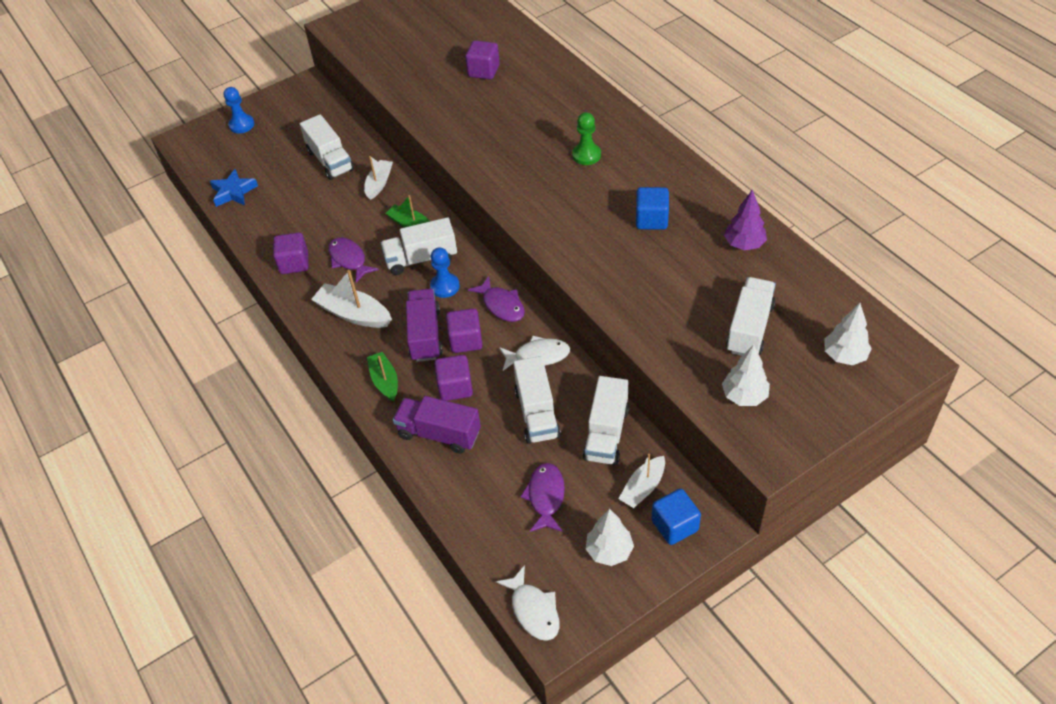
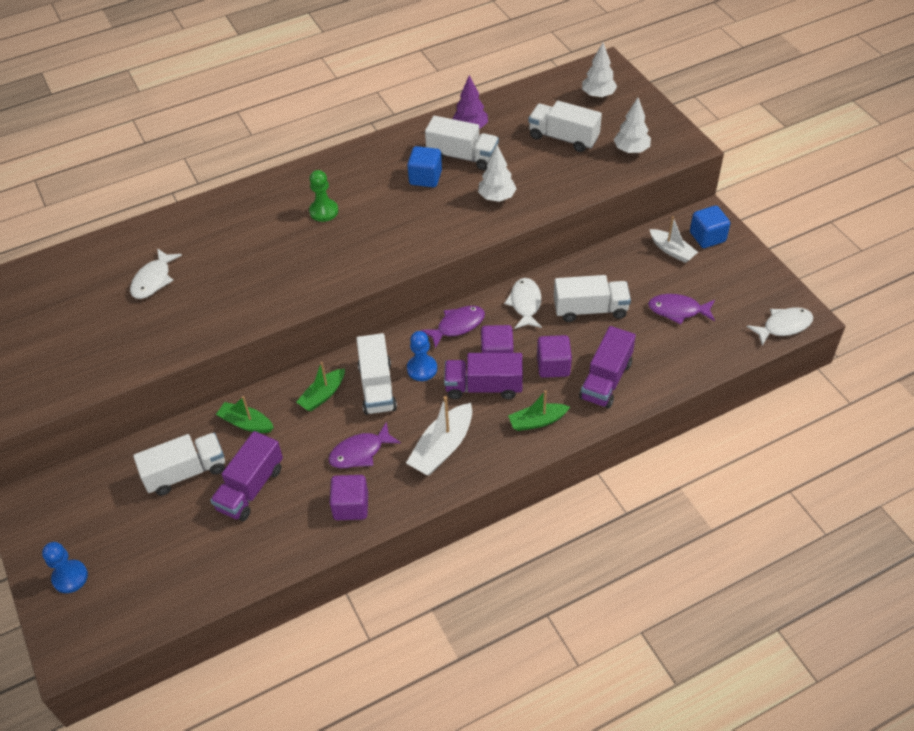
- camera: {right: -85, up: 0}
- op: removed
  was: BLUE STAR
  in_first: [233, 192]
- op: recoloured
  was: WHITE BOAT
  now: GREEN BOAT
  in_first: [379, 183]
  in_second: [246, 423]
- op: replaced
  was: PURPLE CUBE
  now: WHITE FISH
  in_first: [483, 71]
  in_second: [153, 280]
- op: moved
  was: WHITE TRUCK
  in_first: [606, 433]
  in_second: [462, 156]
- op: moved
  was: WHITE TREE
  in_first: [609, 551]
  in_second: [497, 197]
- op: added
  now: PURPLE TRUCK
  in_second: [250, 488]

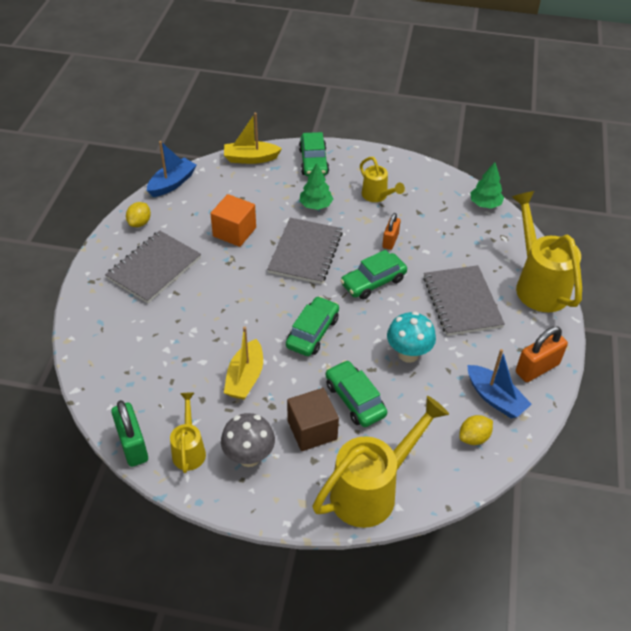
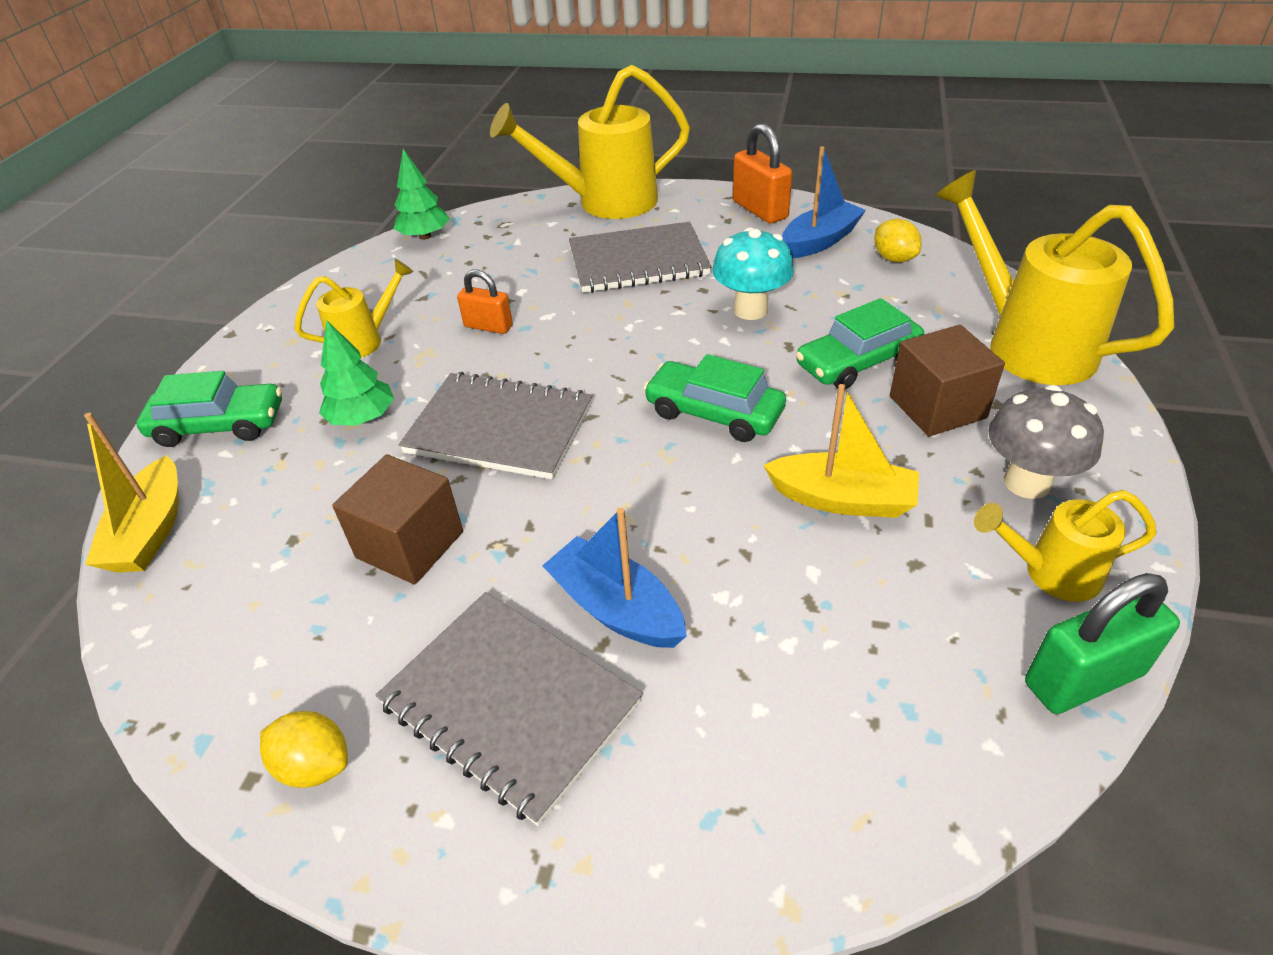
- camera: {right: -85, up: -5}
- op: moved
  was: BLUE BOAT
  in_first: [172, 183]
  in_second: [616, 608]
- op: recoloured
  was: ORANGE CUBE
  now: BROWN CUBE
  in_first: [234, 232]
  in_second: [410, 544]
- op: removed
  was: GREEN CAR
  in_first: [373, 282]

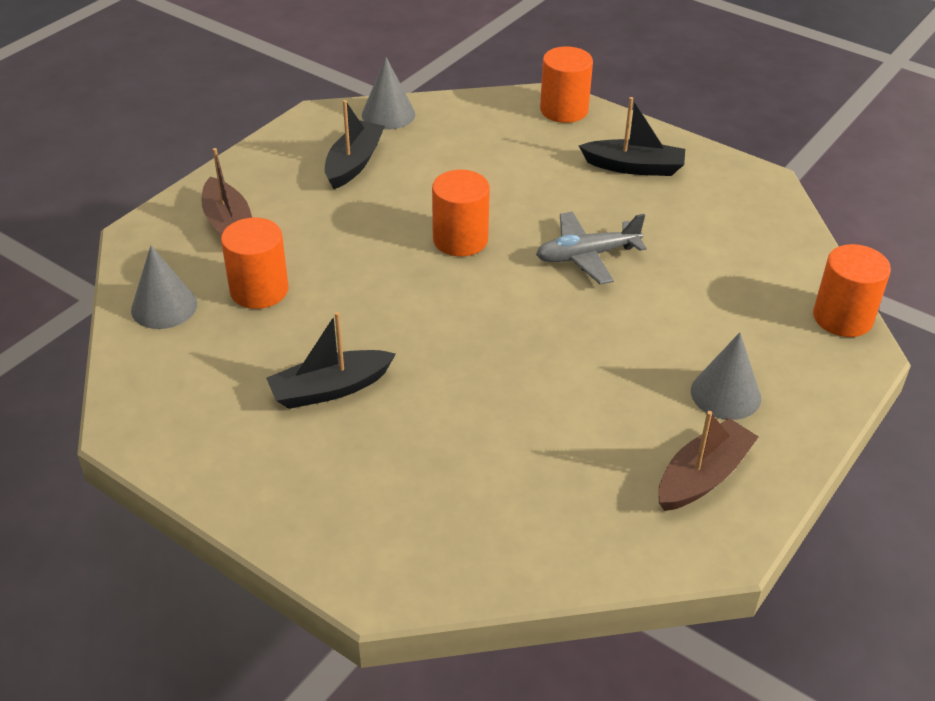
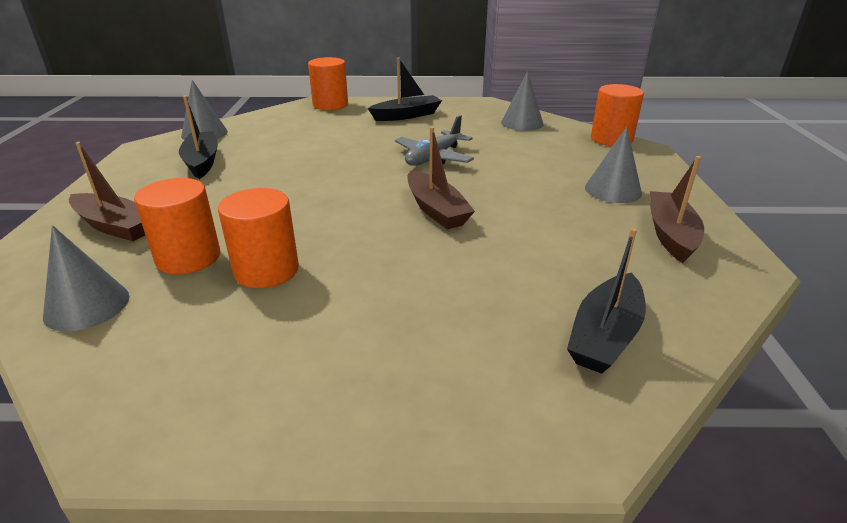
- camera: {right: -35, up: -10}
- op: moved
  was: BLACK BOAT
  in_first: [330, 389]
  in_second: [605, 335]
- op: moved
  was: ORANGE CYLINDER
  in_first: [460, 239]
  in_second: [266, 270]
- op: added
  now: BROWN BOAT
  in_second: [436, 210]
- op: added
  now: GREY CONE
  in_second: [522, 123]

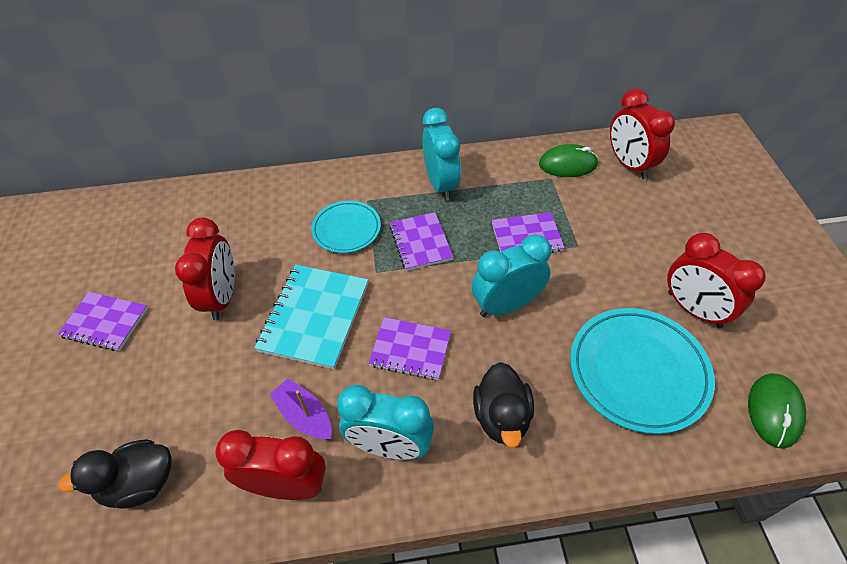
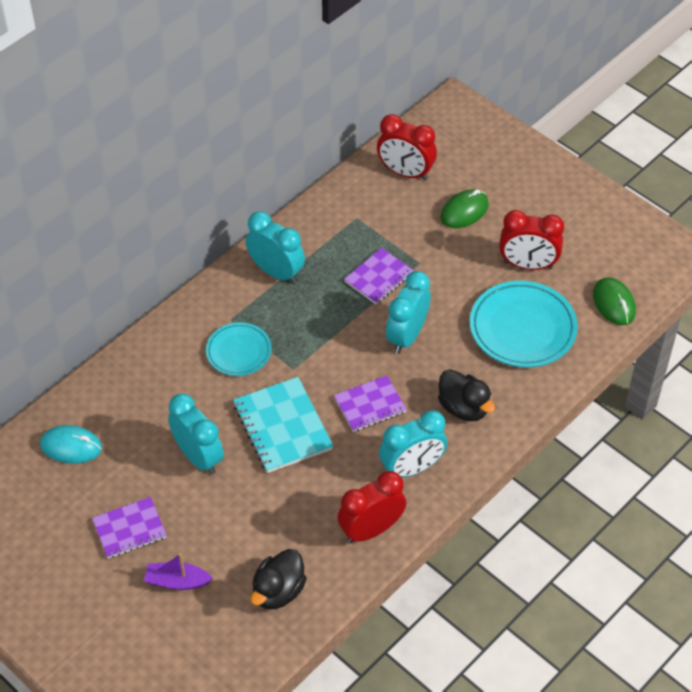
- camera: {right: -40, up: 0}
- op: recoloured
  was: RED CLOCK
  now: TURQUOISE CLOCK
  in_first: [222, 297]
  in_second: [198, 457]
- op: moved
  was: PURPLE BOAT
  in_first: [304, 416]
  in_second: [177, 581]
- op: removed
  was: PURPLE NOTEBOOK
  in_first: [420, 242]
- op: moved
  was: GREEN MOUSE
  in_first: [568, 164]
  in_second: [464, 211]
- op: added
  now: TURQUOISE MOUSE
  in_second: [71, 446]

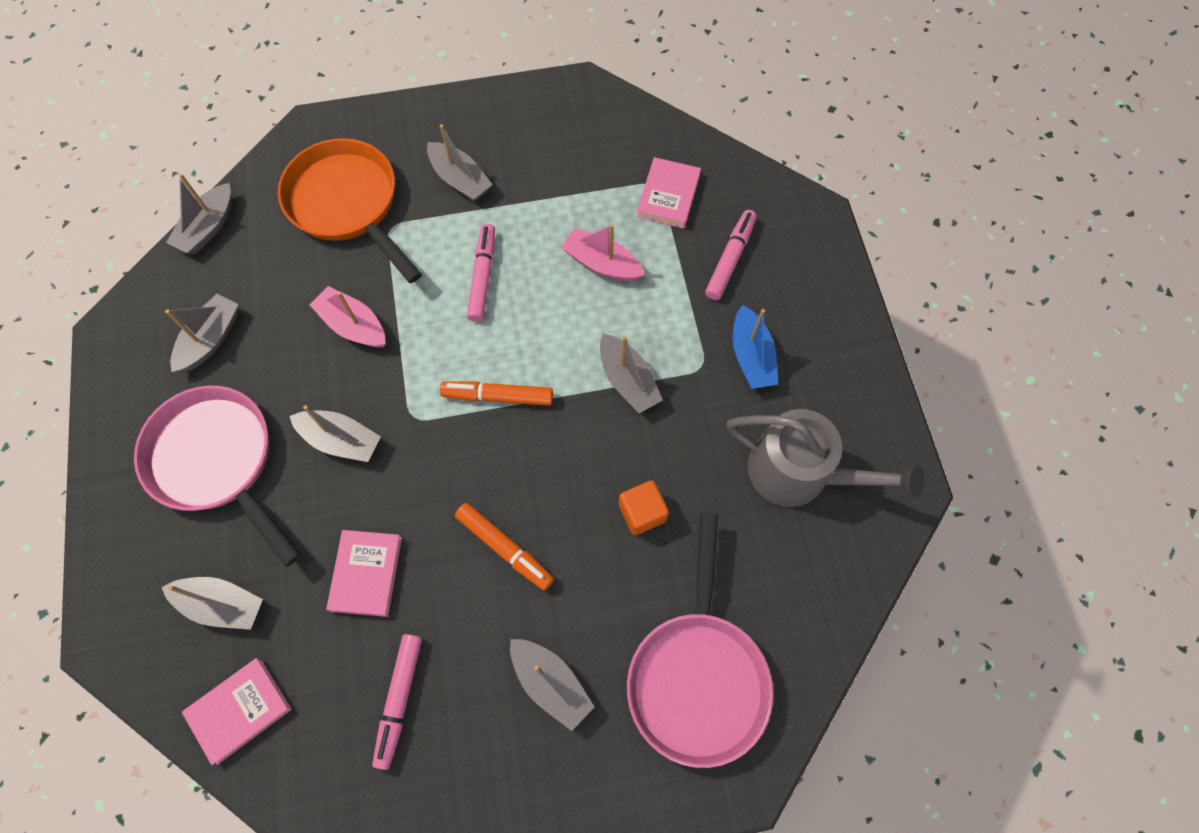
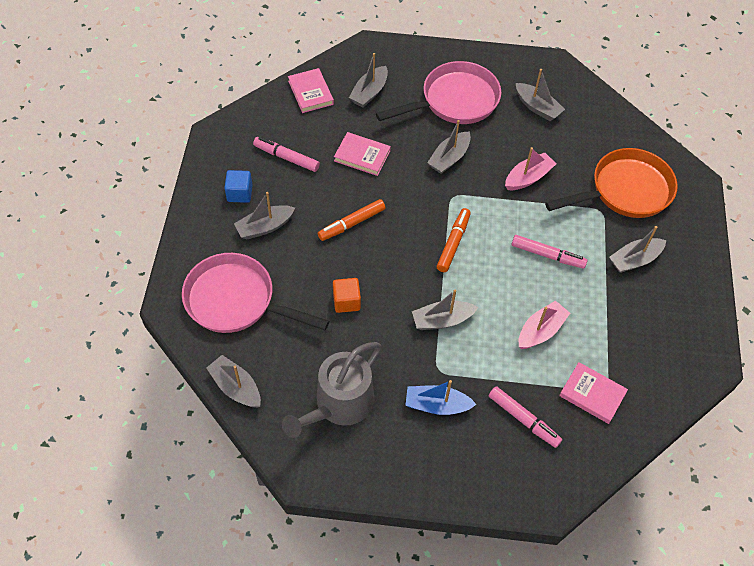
- camera: {right: 105, up: -10}
- op: moved
  was: GREY BOAT
  in_first: [208, 227]
  in_second: [236, 387]
- op: added
  now: BLUE CUBE
  in_second: [239, 193]

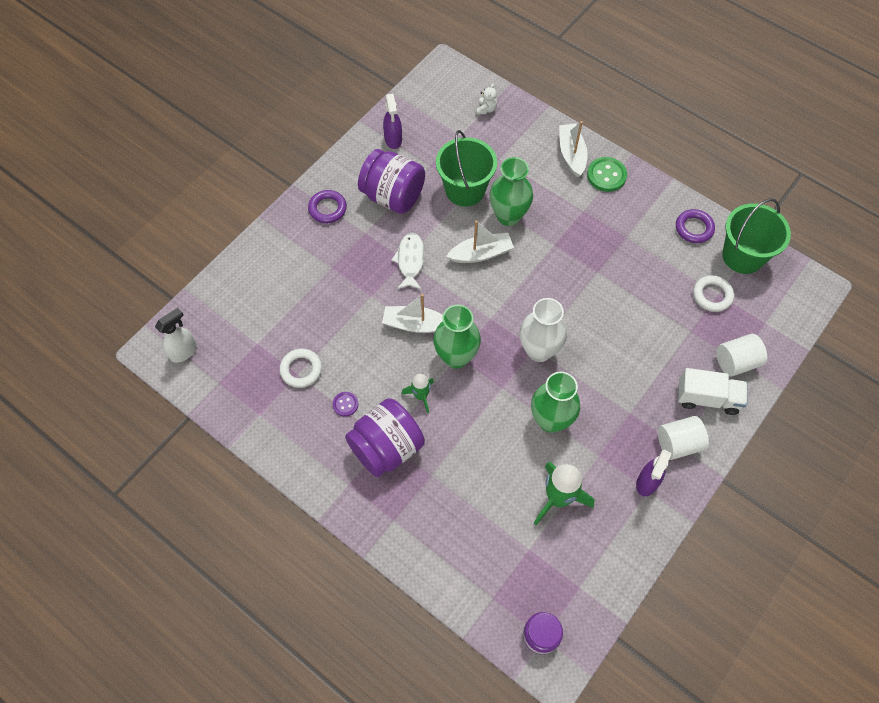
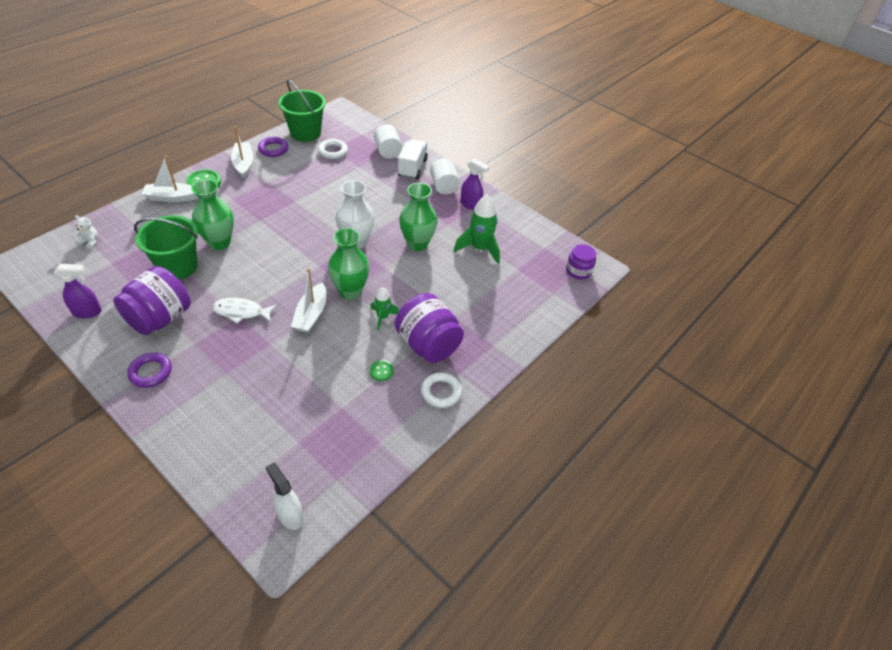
- camera: {right: -90, up: -15}
- op: moved
  was: WHITE RING
  in_first: [301, 369]
  in_second: [441, 392]
- op: recoloured
  was: PURPLE BUTTON
  now: GREEN BUTTON
  in_first: [345, 404]
  in_second: [381, 371]
- op: moved
  was: WHITE BOAT
  in_first: [481, 254]
  in_second: [243, 164]

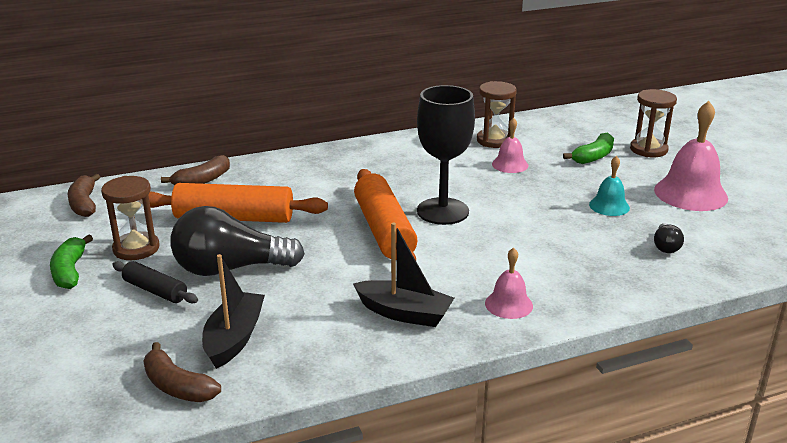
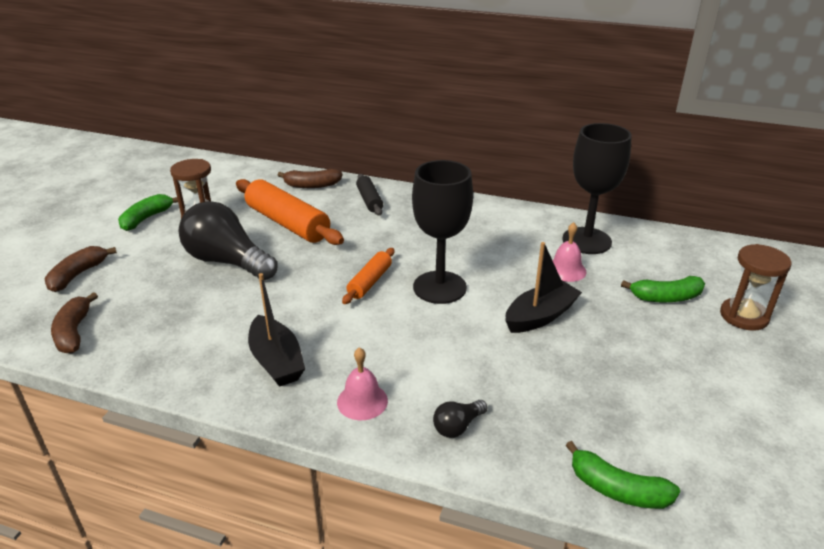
- camera: {right: 40, up: 5}
- op: moved
  was: BROWN BANANA
  in_first: [84, 204]
  in_second: [78, 275]
- op: moved
  was: BLACK ROLLING PIN
  in_first: [155, 290]
  in_second: [369, 200]
- op: moved
  was: BLACK BOAT
  in_first: [234, 338]
  in_second: [540, 316]
- op: resized
  was: ORANGE ROLLING PIN
  in_first: [384, 230]
  in_second: [370, 282]
  ratio: 0.54
- op: replaced
  was: BROWN HOURGLASS
  now: BLACK GOBLET
  in_first: [494, 140]
  in_second: [586, 241]
- op: removed
  was: TURQUOISE BELL
  in_first: [609, 206]
- op: removed
  was: PINK BELL
  in_first: [690, 193]
- op: moved
  was: BLACK LIGHT BULB
  in_first: [665, 246]
  in_second: [457, 426]
- op: added
  now: GREEN BANANA
  in_second: [617, 489]

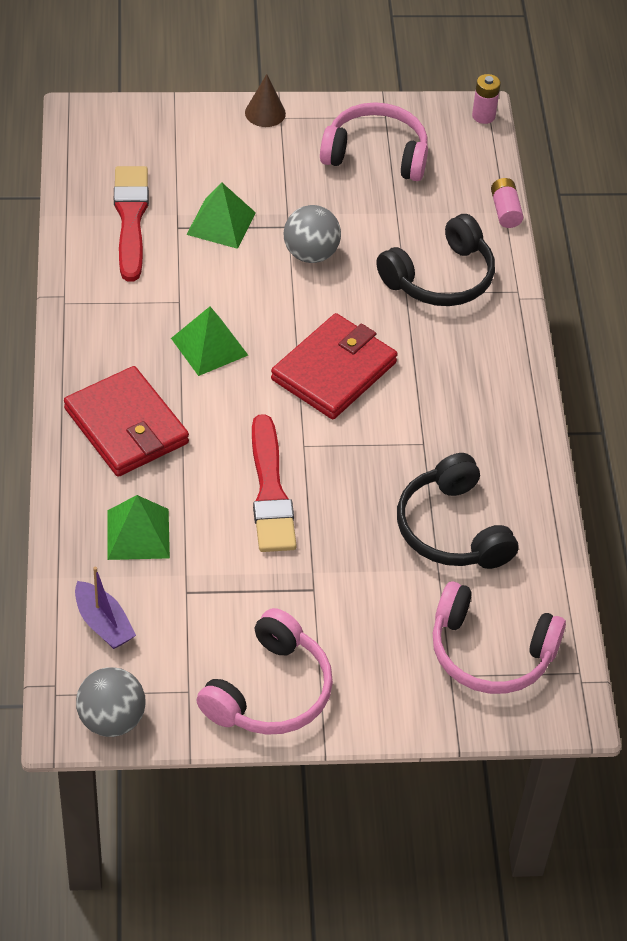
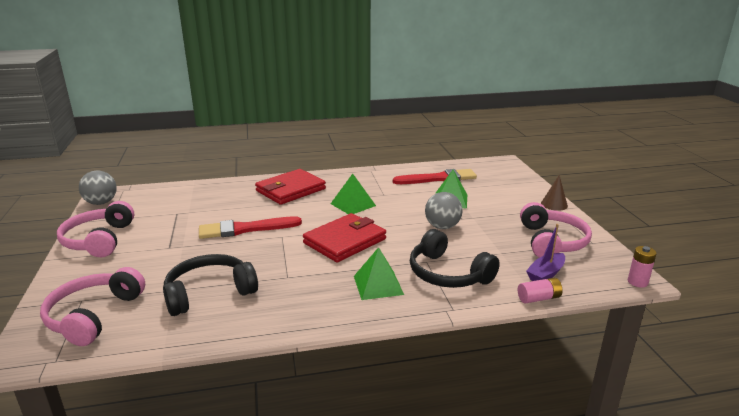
- camera: {right: 85, up: -25}
- op: moved
  was: PURPLE BOAT
  in_first: [103, 623]
  in_second: [545, 274]
- op: moved
  was: GREEN PYRAMID
  in_first: [138, 534]
  in_second: [378, 285]
- op: turned
  was: PINK HEADPHONES
  in_first: [270, 691]
  in_second: [99, 240]
  clockwise: 60
- op: turned
  was: RED WALLET
  in_first: [334, 371]
  in_second: [345, 241]
  clockwise: -75

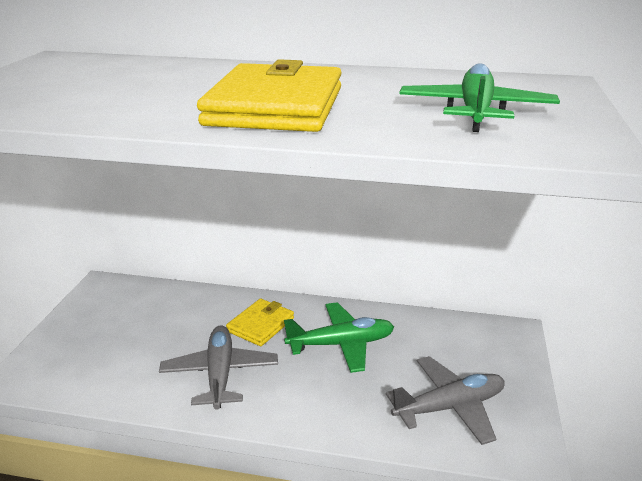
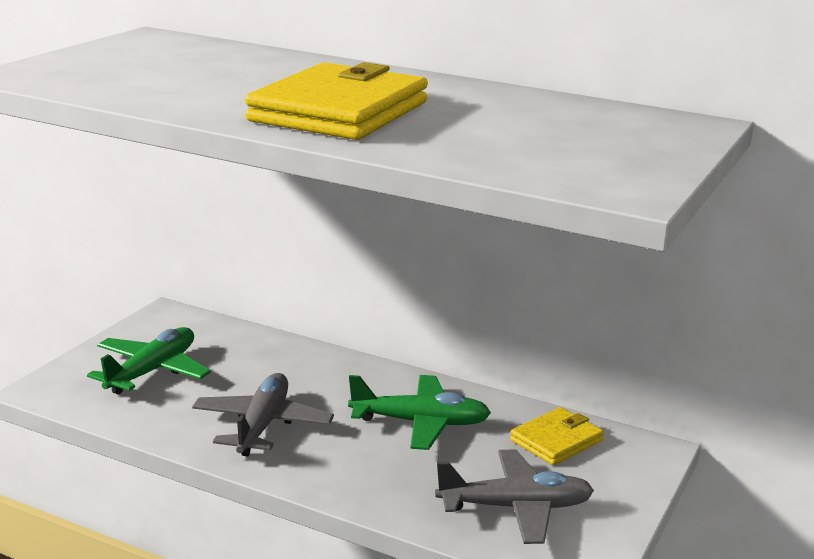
- camera: {right: 15, up: -5}
- op: moved
  was: YELLOW WALLET
  in_first: [260, 325]
  in_second: [556, 440]
- op: moved
  was: GREEN PLANE
  in_first: [475, 112]
  in_second: [152, 371]

